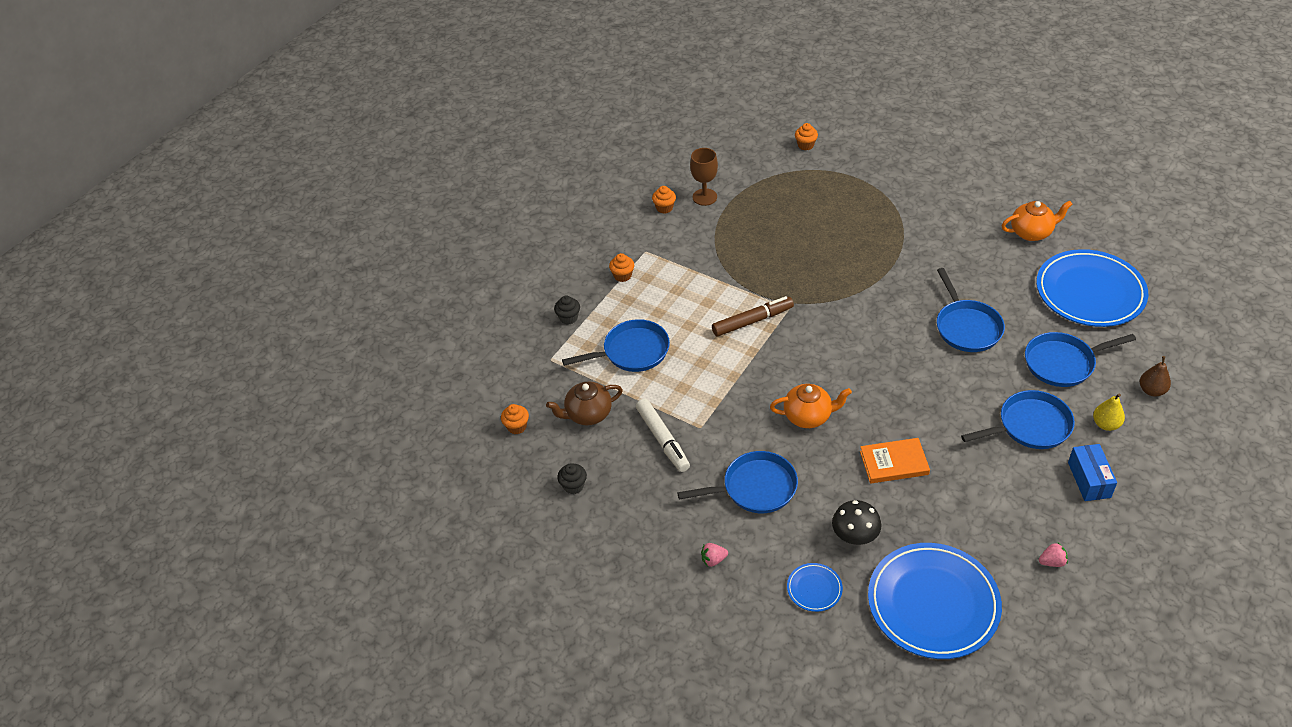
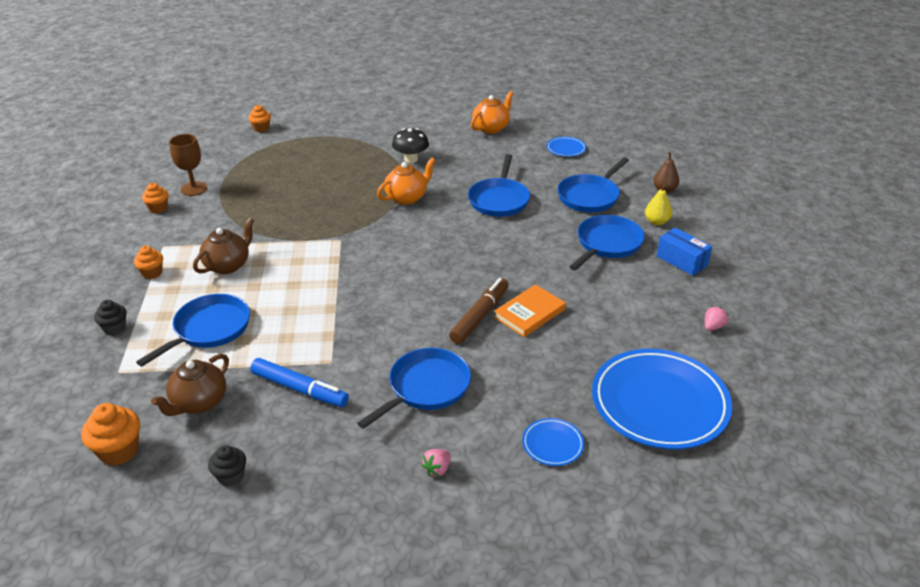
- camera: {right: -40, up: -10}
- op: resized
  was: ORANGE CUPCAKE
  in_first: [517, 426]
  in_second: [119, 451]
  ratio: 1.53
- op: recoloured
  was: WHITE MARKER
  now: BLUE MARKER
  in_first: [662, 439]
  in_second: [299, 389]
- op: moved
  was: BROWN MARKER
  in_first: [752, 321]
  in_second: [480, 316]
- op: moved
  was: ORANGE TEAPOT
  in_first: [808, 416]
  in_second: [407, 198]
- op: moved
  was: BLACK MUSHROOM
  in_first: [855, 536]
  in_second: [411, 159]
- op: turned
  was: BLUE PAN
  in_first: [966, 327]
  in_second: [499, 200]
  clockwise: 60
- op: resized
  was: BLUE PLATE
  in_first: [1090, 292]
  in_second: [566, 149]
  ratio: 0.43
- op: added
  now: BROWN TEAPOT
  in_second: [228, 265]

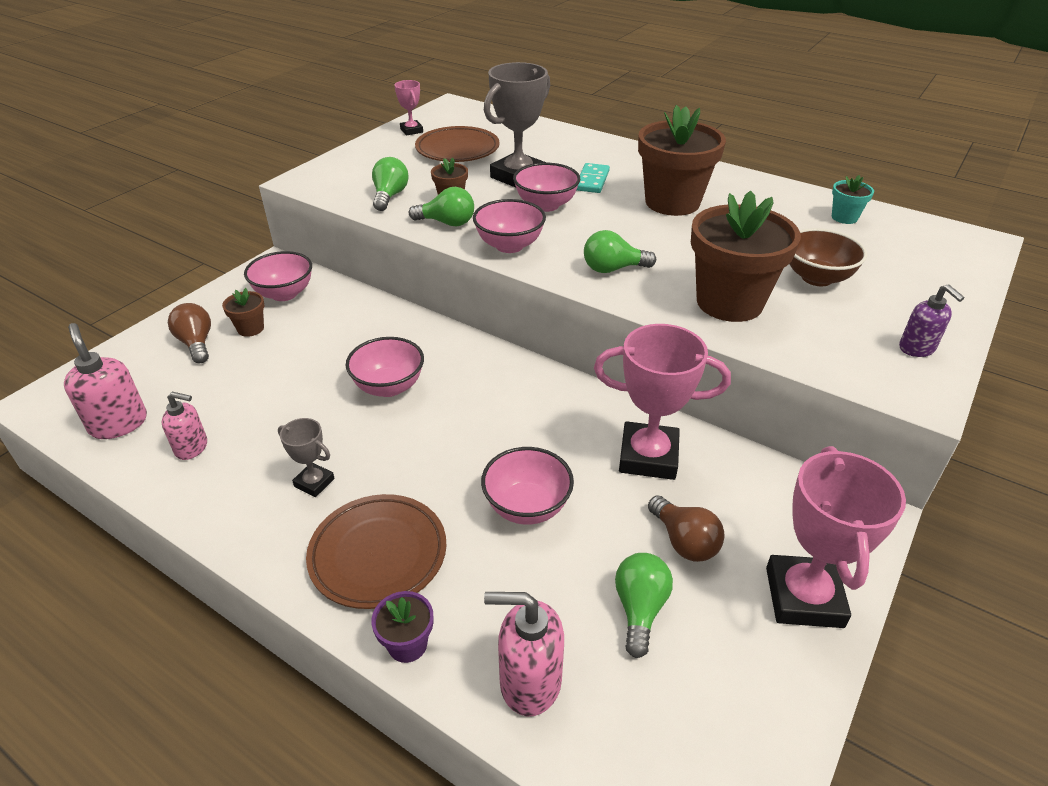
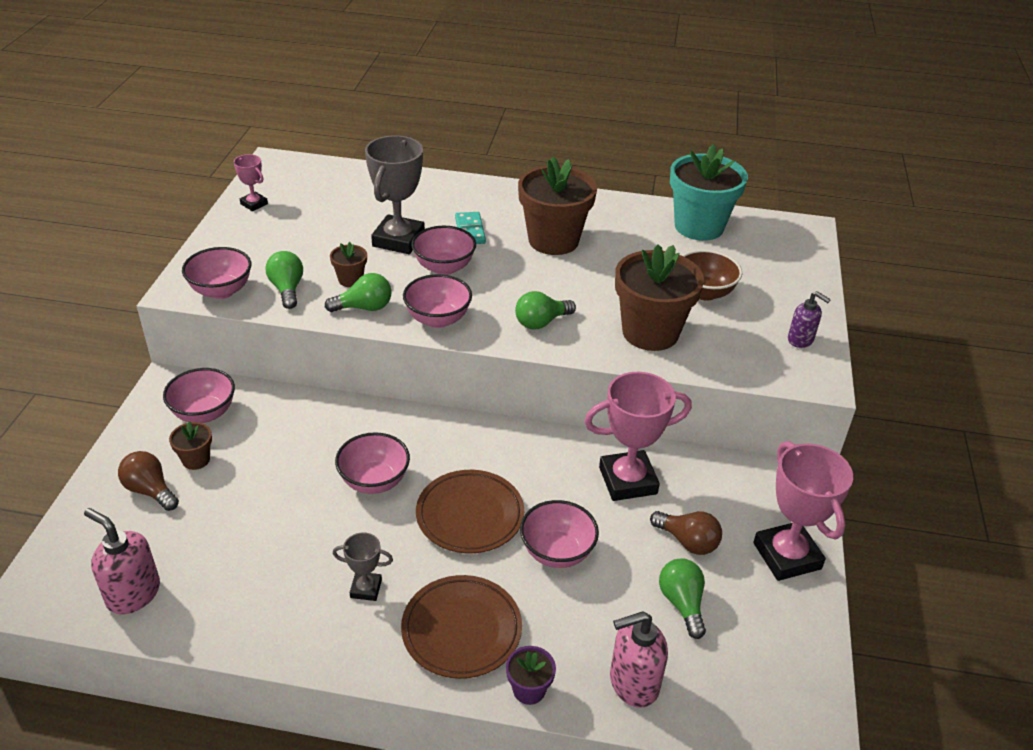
- camera: {right: -25, up: 0}
- op: removed
  was: PINK SOAP DISPENSER
  in_first: [192, 448]
- op: moved
  was: BROWN PLATE
  in_first: [457, 150]
  in_second: [470, 515]
- op: resized
  was: TURQUOISE FLOWER POT
  in_first: [844, 217]
  in_second: [699, 226]
  ratio: 2.22
- op: added
  now: PINK BOWL
  in_second: [221, 290]

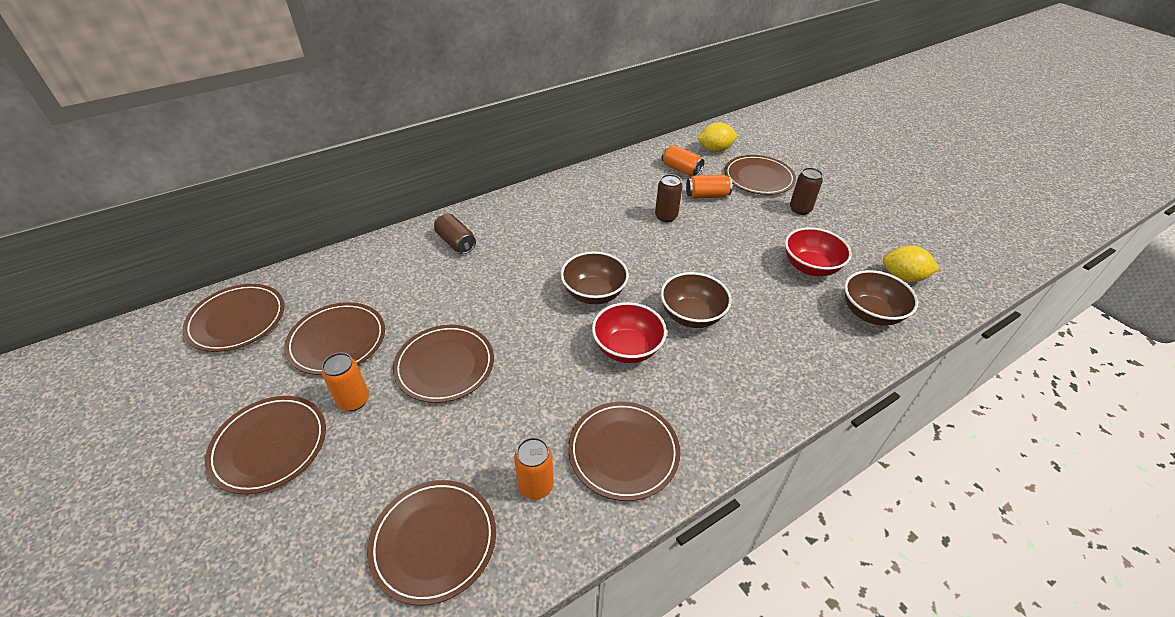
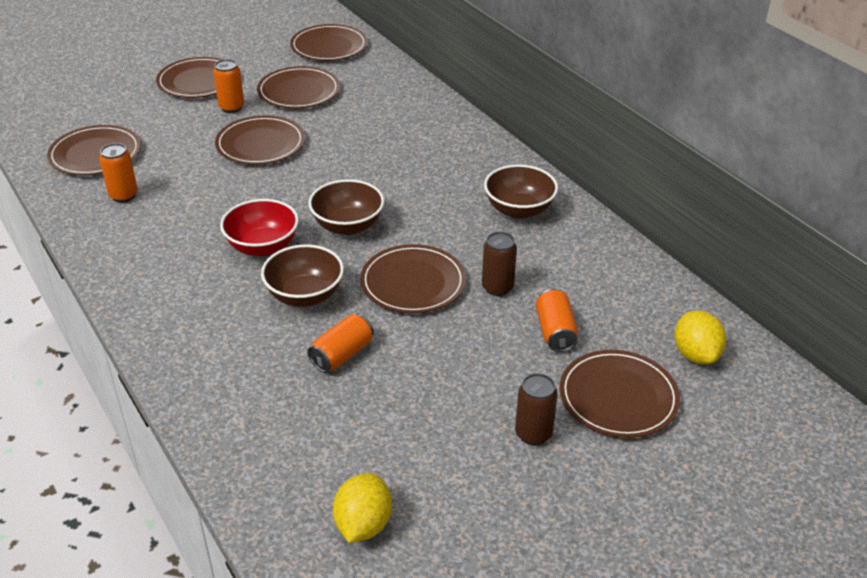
- camera: {right: 90, up: -5}
- op: removed
  was: BROWN CAN
  in_first: [456, 242]
- op: moved
  was: BROWN PLATE
  in_first: [623, 452]
  in_second: [413, 283]
- op: moved
  was: ORANGE CAN
  in_first: [681, 169]
  in_second: [342, 355]
- op: removed
  was: RED BOWL
  in_first: [810, 267]
- op: moved
  was: BROWN BOWL
  in_first: [870, 313]
  in_second: [519, 210]

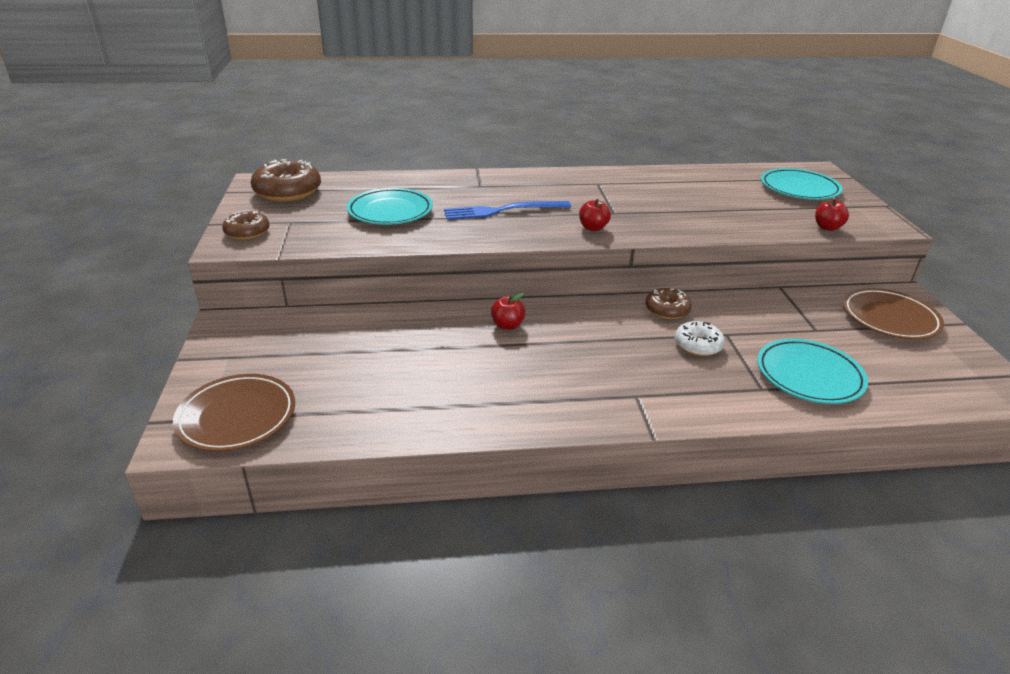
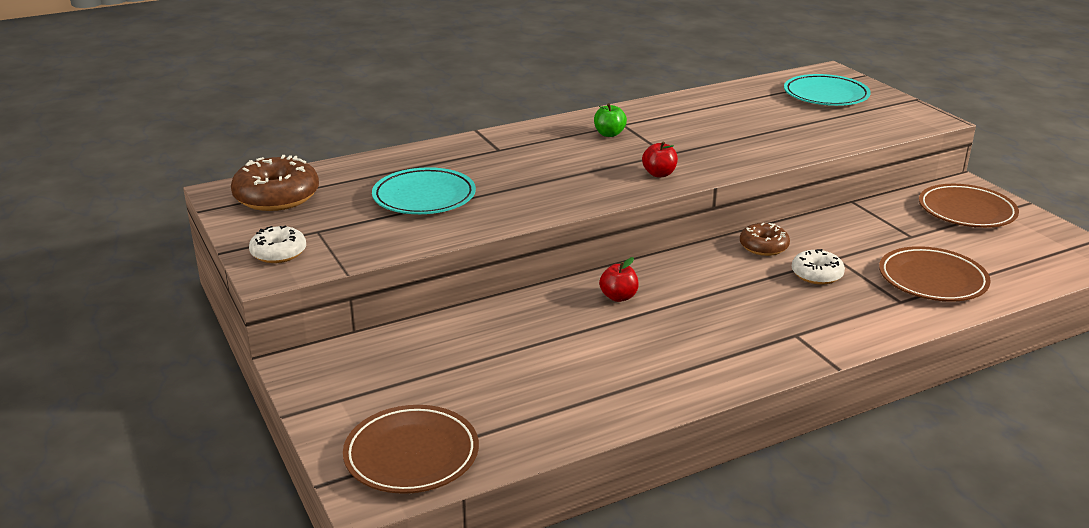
- camera: {right: -20, up: -5}
- op: recoloured
  was: BROWN DONUT
  now: WHITE DONUT
  in_first: [247, 232]
  in_second: [278, 253]
- op: removed
  was: BLUE FORK
  in_first: [502, 211]
- op: recoloured
  was: TURQUOISE PLATE
  now: BROWN PLATE
  in_first: [809, 375]
  in_second: [932, 280]
- op: removed
  was: RED APPLE
  in_first: [827, 227]
- op: added
  now: GREEN APPLE
  in_second: [609, 134]

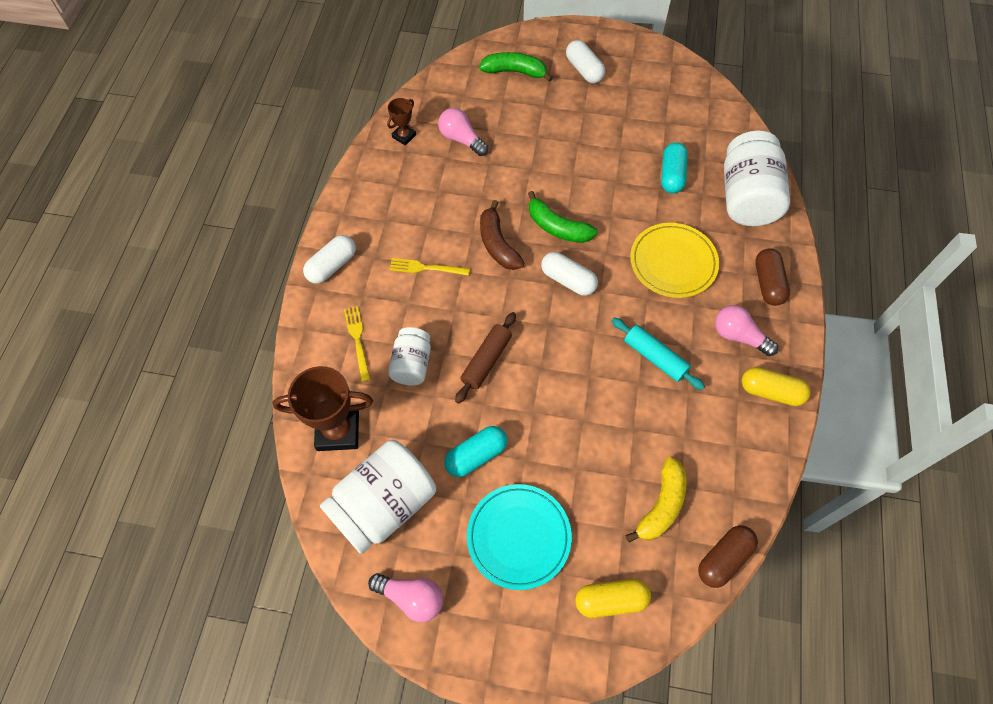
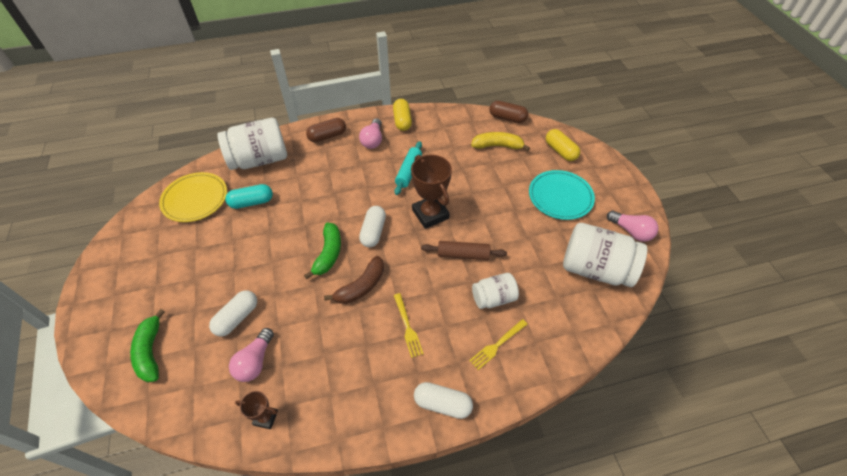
- camera: {right: -115, up: -10}
- op: moved
  was: BROWN TROPHY
  in_first: [338, 431]
  in_second: [430, 214]
- op: turned
  was: PINK LIGHT BULB
  in_first: [411, 598]
  in_second: [631, 231]
  clockwise: 135
- op: removed
  was: TURQUOISE CAPSULE
  in_first: [476, 455]
- op: moved
  was: WHITE CAPSULE
  in_first: [584, 70]
  in_second: [237, 318]
- op: moved
  was: YELLOW PLATE
  in_first: [673, 262]
  in_second: [195, 199]

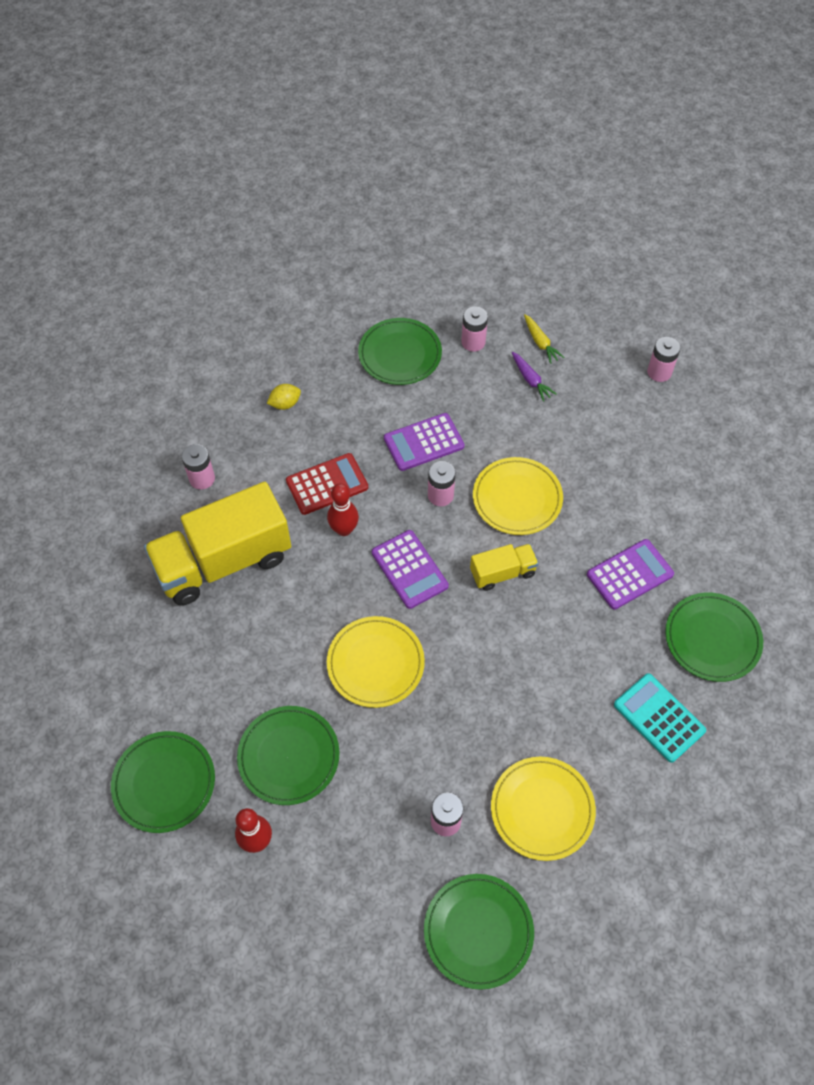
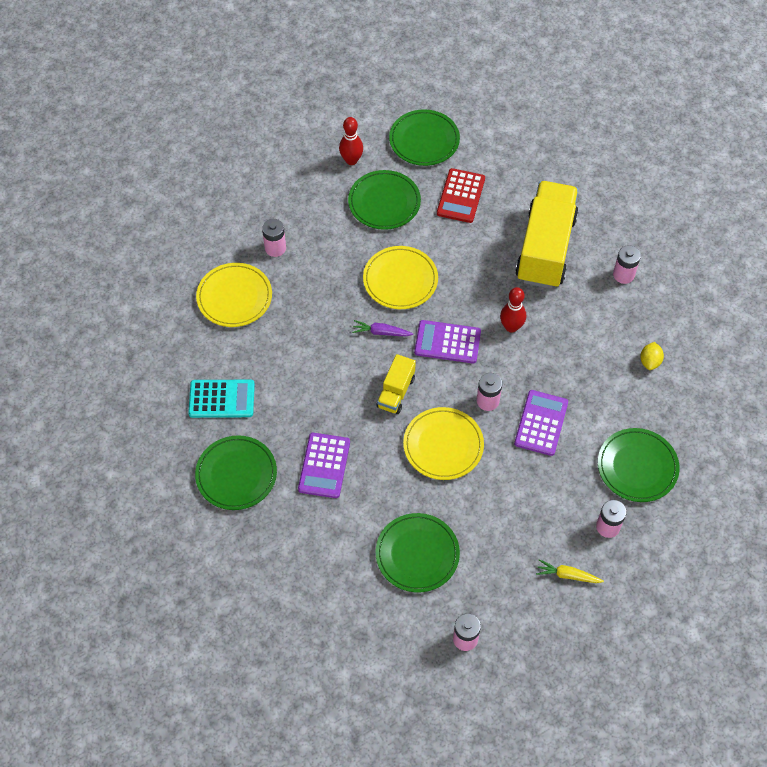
- camera: {right: 130, up: 0}
- op: moved
  was: RED CALCULATOR
  in_first: [327, 484]
  in_second: [461, 196]
- op: moved
  was: GREEN PLATE
  in_first: [478, 931]
  in_second: [417, 554]
- op: moved
  was: PURPLE CARROT
  in_first: [530, 380]
  in_second: [381, 332]

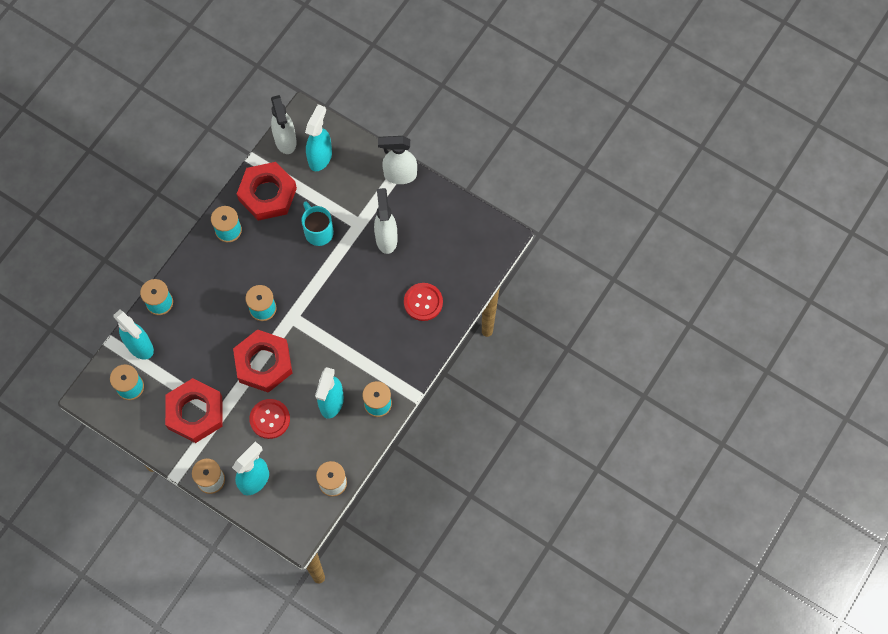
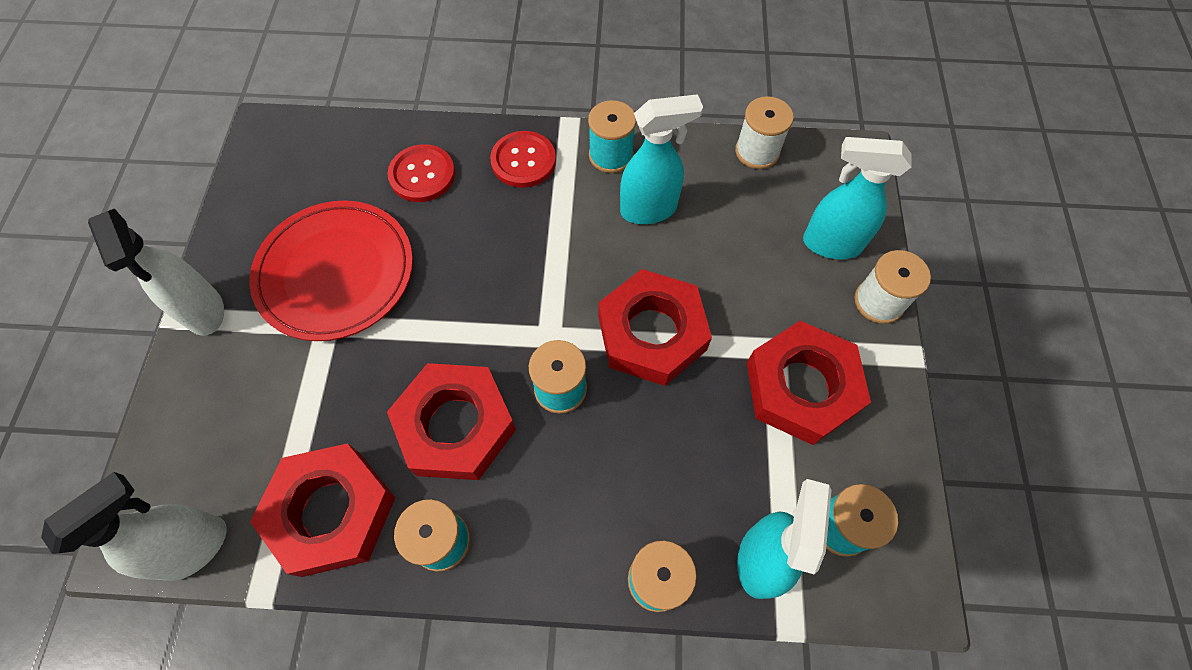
- camera: {right: -120, up: -5}
- op: moved
  was: RED BUTTON
  in_first: [270, 419]
  in_second: [523, 161]
- op: removed
  was: TURQUOISE MUG
  in_first: [318, 231]
- op: removed
  was: TURQUOISE SPRAY BOTTLE
  in_first: [320, 157]
- op: replaced
  was: WHITE SPRAY BOTTLE
  now: RED PLATE
  in_first: [386, 238]
  in_second: [335, 273]
- op: added
  now: RED NUT
  in_second: [456, 425]

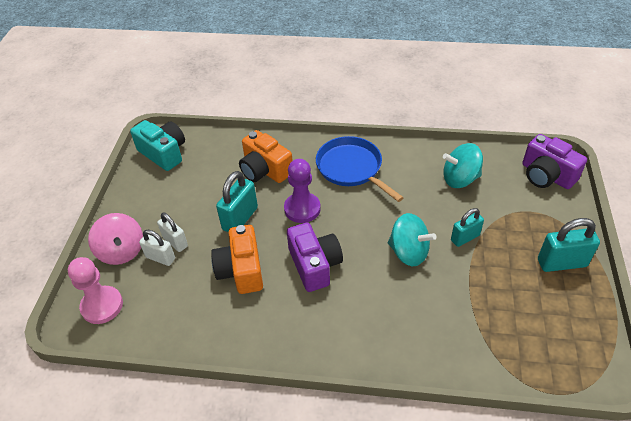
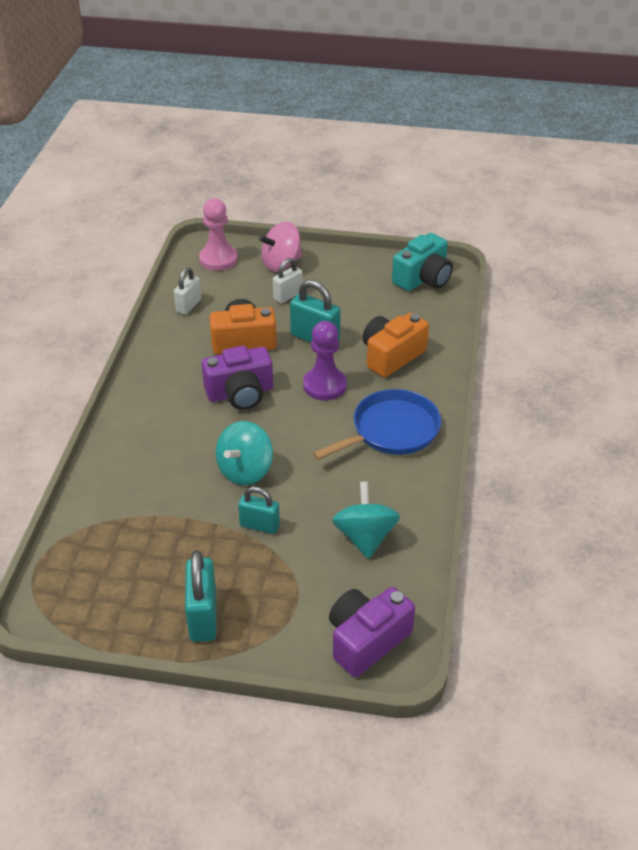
- camera: {right: 90, up: -5}
- op: moved
  was: WHITE PADLOCK
  in_first: [160, 258]
  in_second: [189, 306]
- op: turned
  was: TURQUOISE PADLOCK
  in_first: [465, 238]
  in_second: [259, 525]
  clockwise: -45

